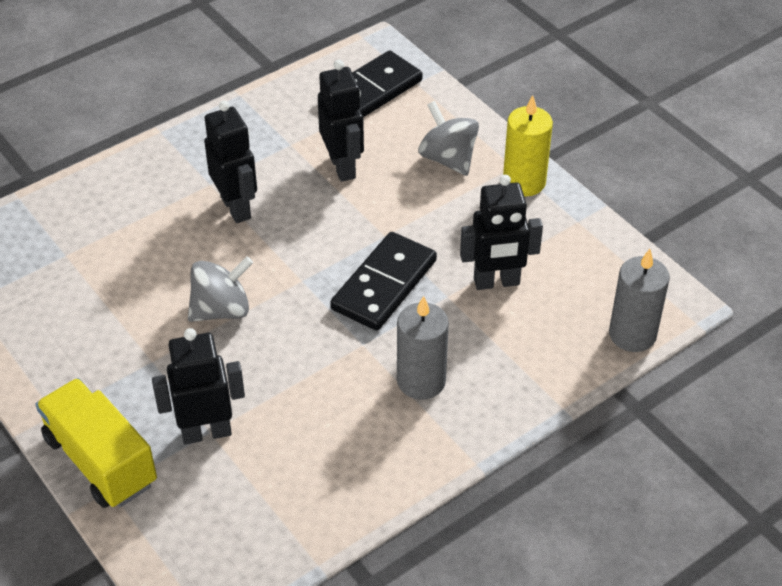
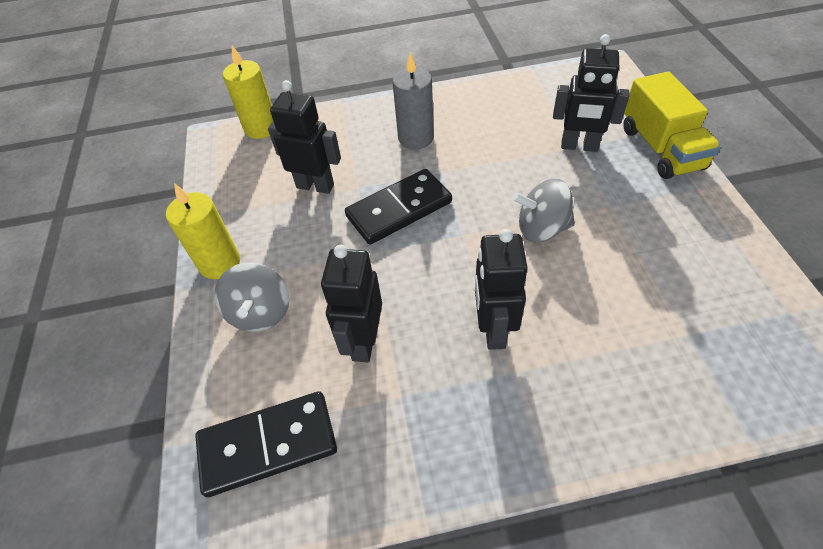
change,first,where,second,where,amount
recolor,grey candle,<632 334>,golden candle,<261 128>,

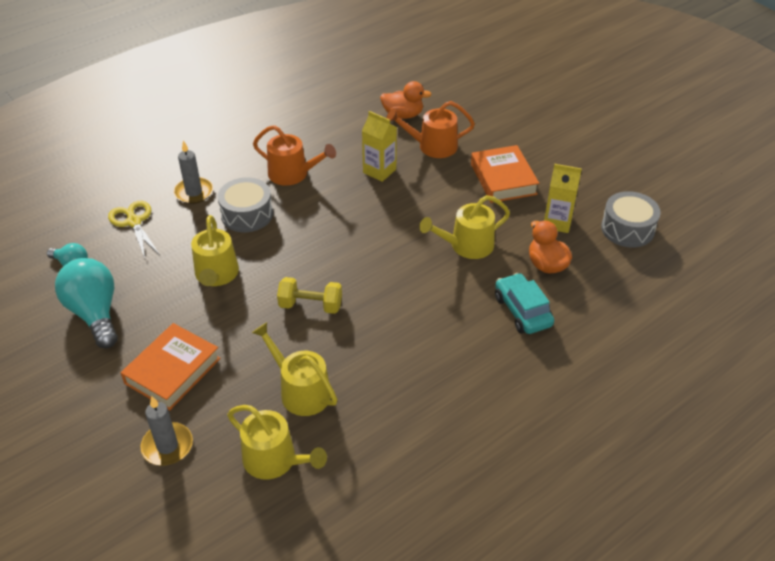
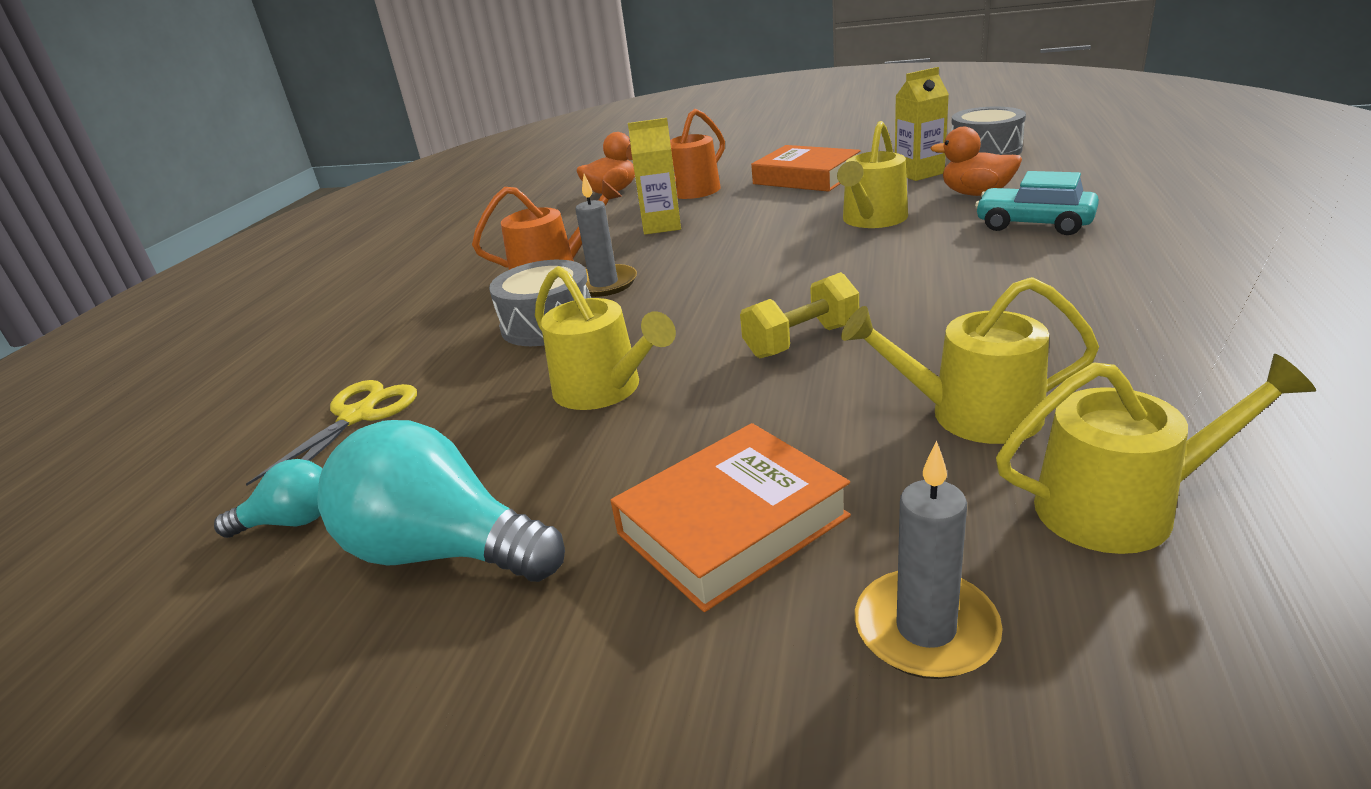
change,first,where,second,where,amount
rotate,golden scissors,<134 222>,,<358 416>,90 degrees clockwise
rotate,orange book,<172 371>,,<732 525>,60 degrees clockwise
move,grey candle,<194 192>,,<604 284>,

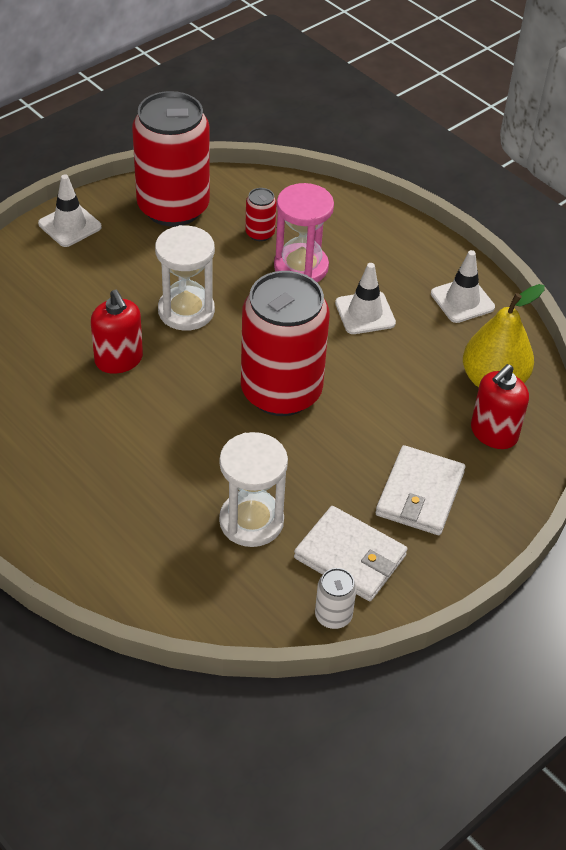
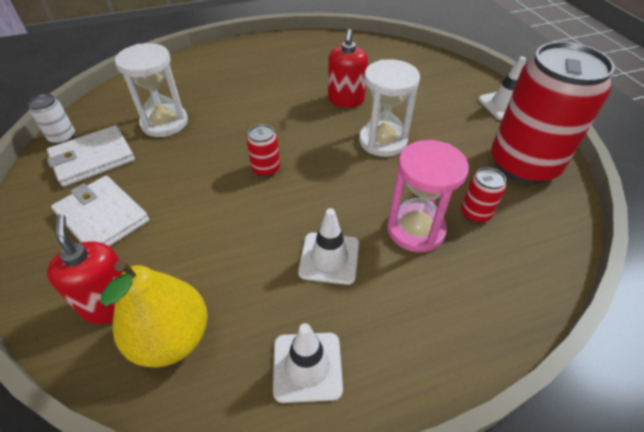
change,first,where,second,where,amount
rotate,red pump bottle,<119 360>,,<346 100>,75 degrees counterclockwise
resize,red soda can,<281 392>,,<266 169>,x0.40

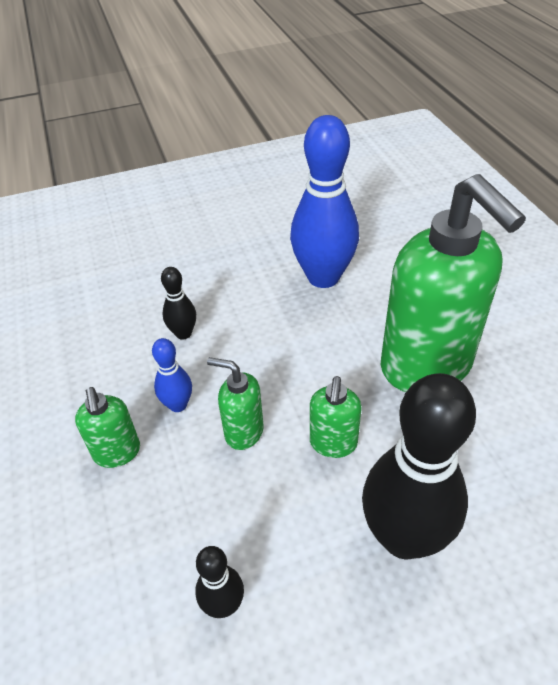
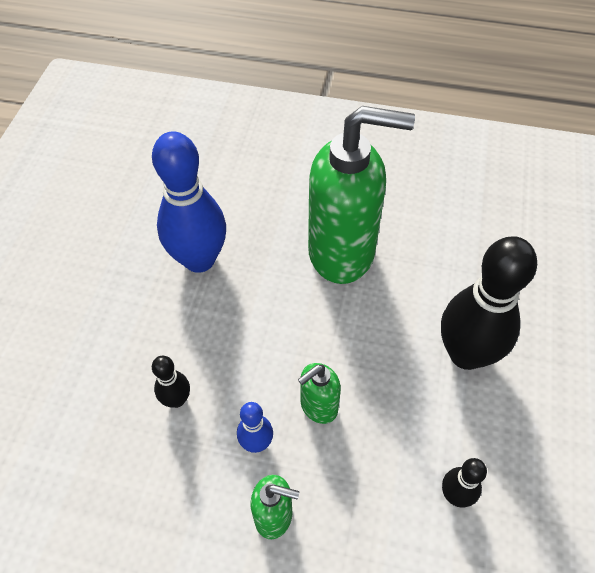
change,first,where,second,where,amount
delete,emerald pump bottle,<333 443>,,,

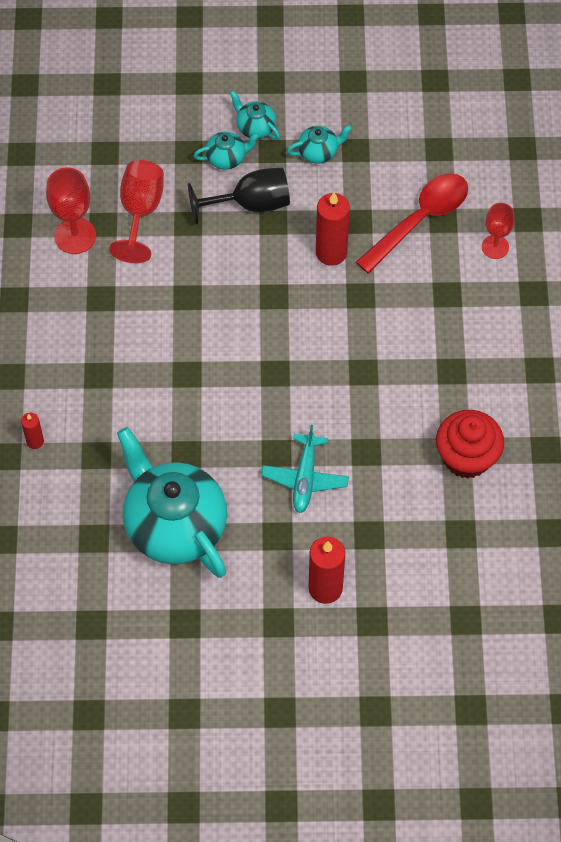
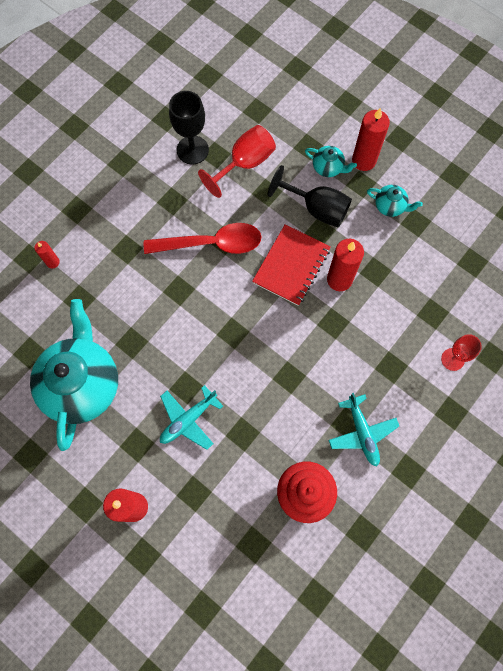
change,first,where,second,where,amount
recolor,red wine glass,<75 236>,ebony wine glass,<192 150>,
replace,teal tea pot,<255 127>,red candle,<364 160>,
move,red tablespoon,<419 220>,,<211 243>,
insert,,,red notebook,<291 266>,
insert,,,teal plane,<362 432>,

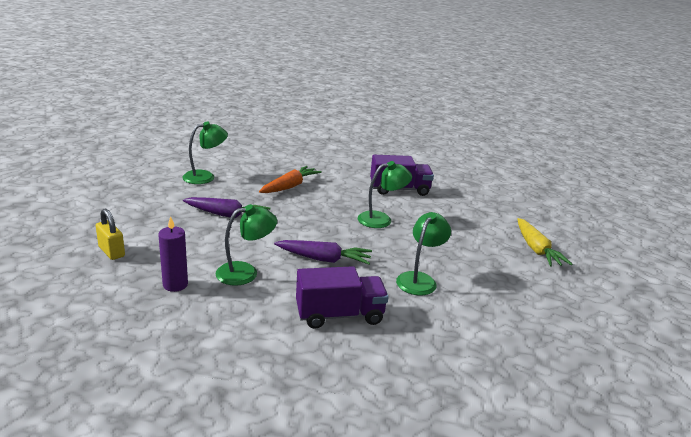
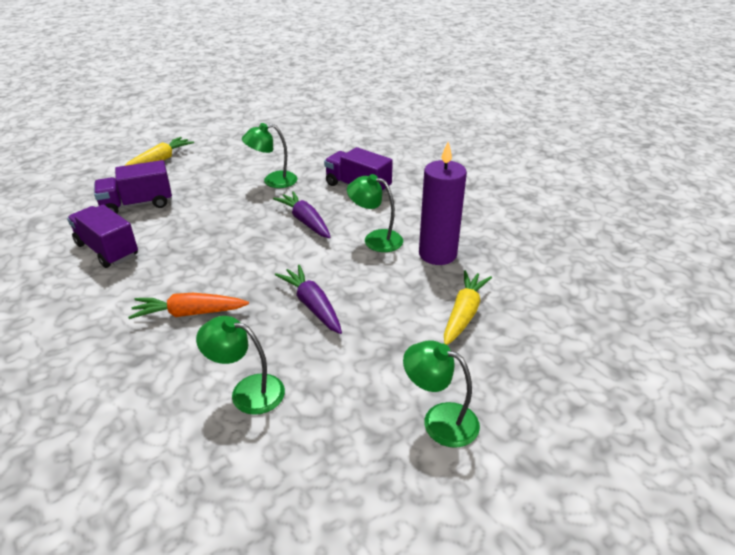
change,first,where,second,where,amount
replace,golden small lock,<111 252>,golden toy carrot,<463 313>,
resize,royal purple candle,<175 285>,,<437 254>,x1.67
move,emerald reading lamp,<381 219>,,<439 420>,
insert,,,royal purple toy truck,<137 204>,

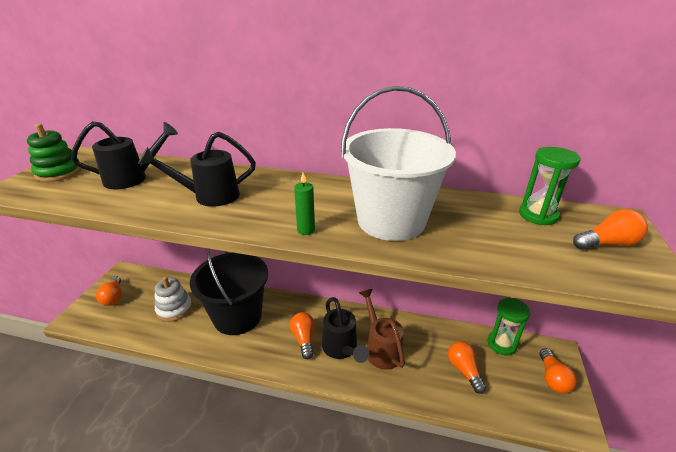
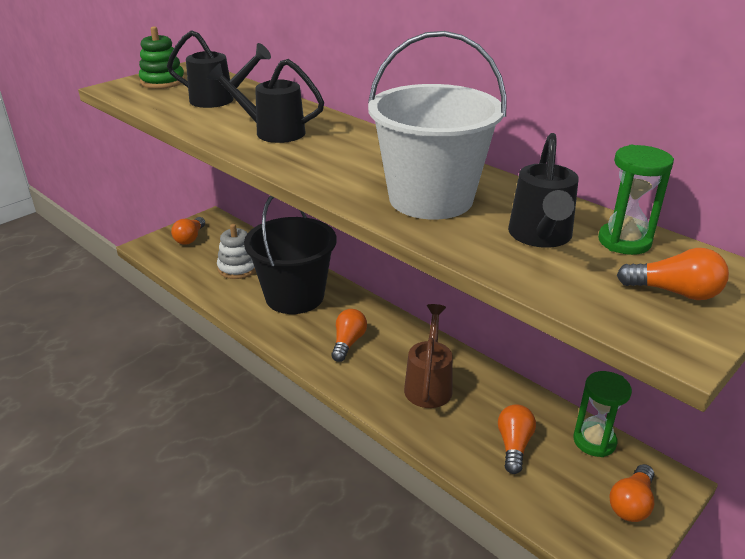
change,first,where,second,where,amount
delete,emerald candle,<306 230>,,,
move,ebony sprinkling can,<341 349>,,<540 237>,

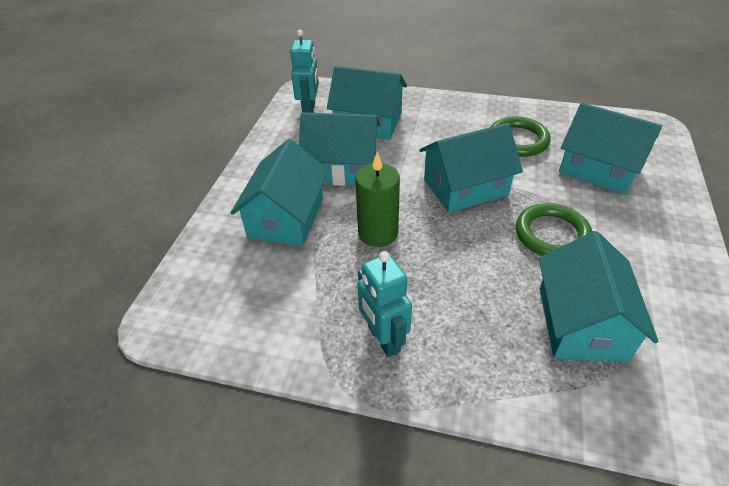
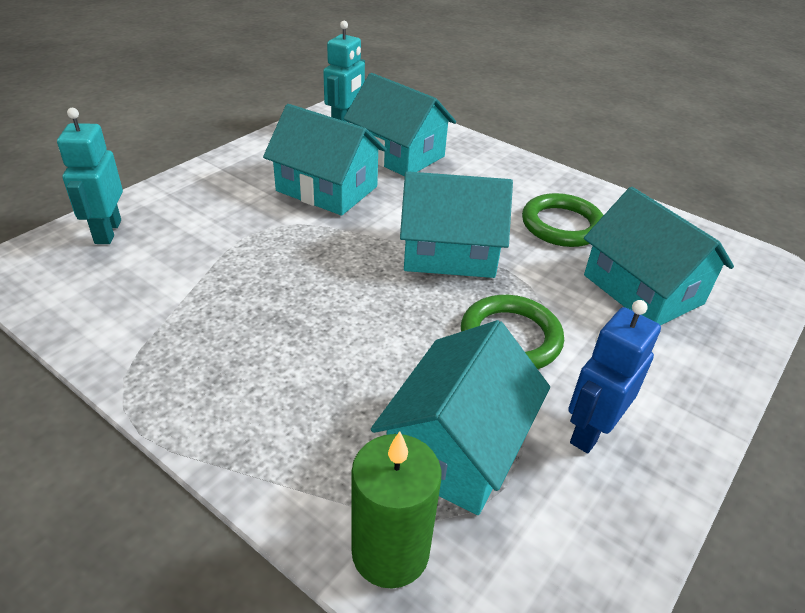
change,first,where,second,where,amount
delete,teal house,<286 217>,,,
move,emerald candle,<378 233>,,<390 552>,
move,teal robot figure,<383 339>,,<107 232>,
insert,,,blue robot figure,<590 431>,

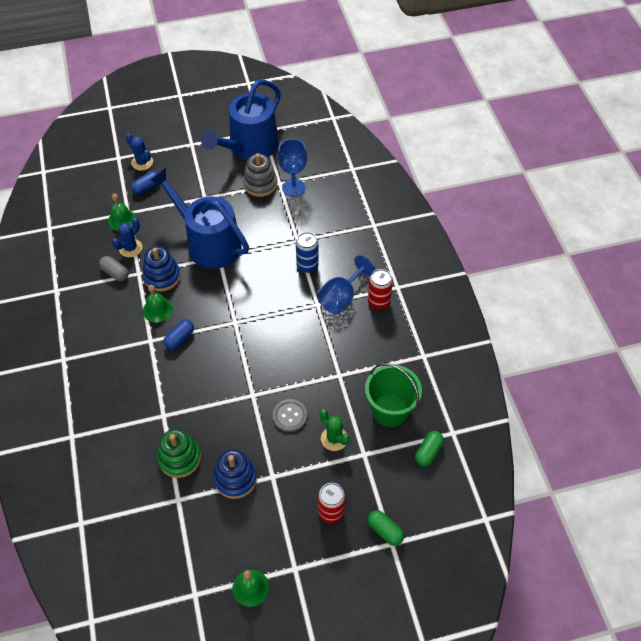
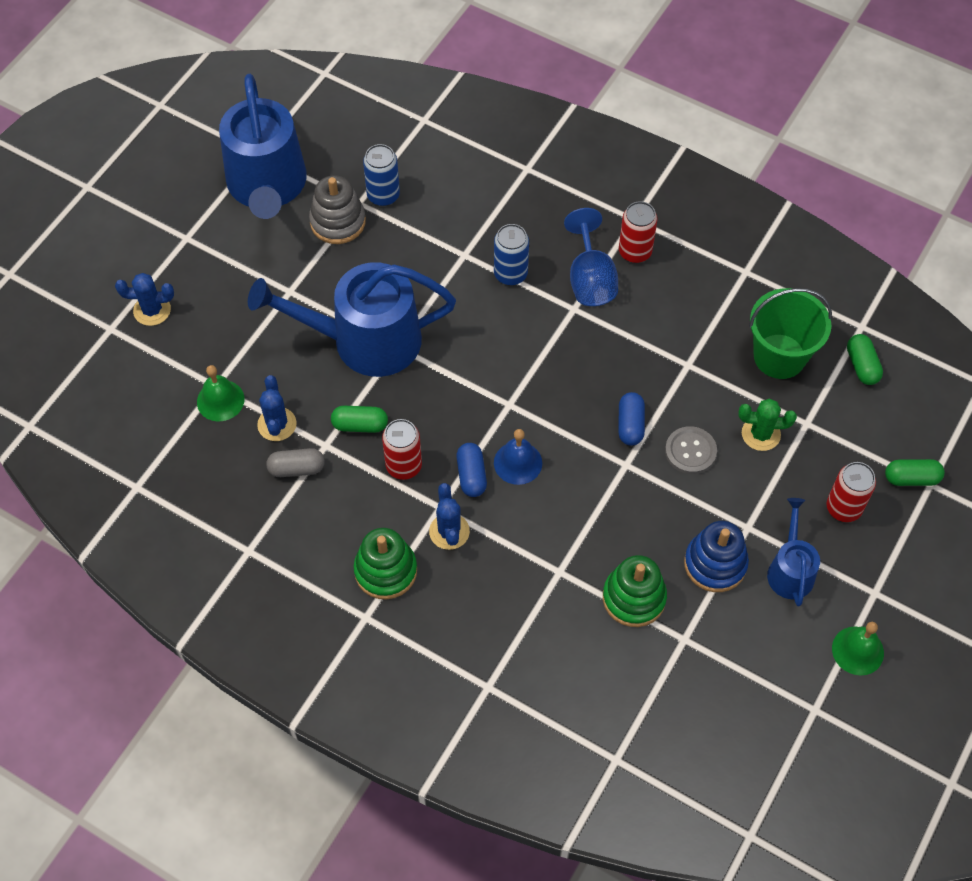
change,first,where,second,where,amount
move,blue pill,<147 187>,,<630 425>,
replace,blue ring stacker,<162 277>,emerald pill,<360 425>,
replace,emerald hand bell,<157 309>,red soda can,<404 466>,
replace,blue wine glass,<293 188>,blue soda can,<383 195>,
insert,,,emerald ring stacker,<385 571>,
insert,,,blue cactus,<449 531>,
insert,,,blue hand bell,<518 462>,
insert,,,blue sprinkling can,<790 570>,

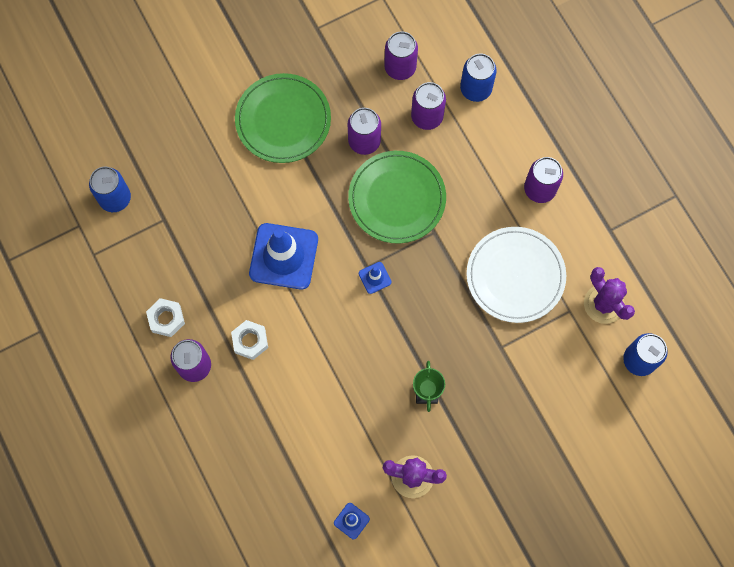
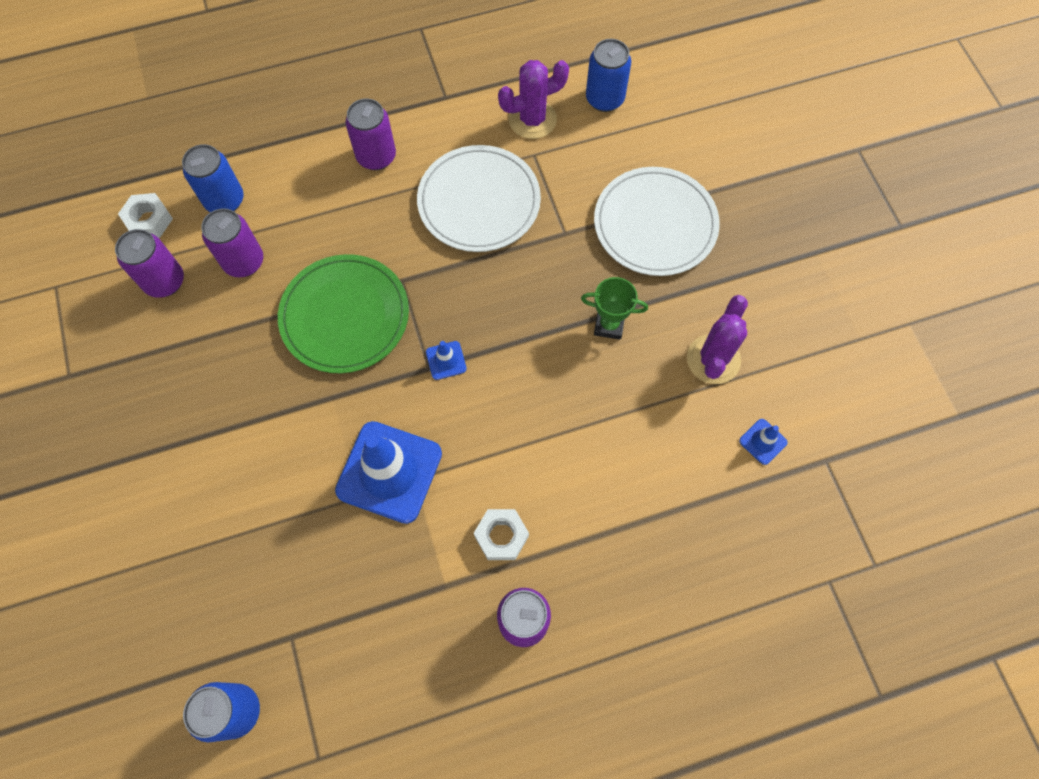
change,first,where,second,where,amount
move,white nut,<166 319>,,<149 220>,
delete,emerald dinner plate,<283 120>,,,
delete,royal purple soda can,<364 141>,,,
insert,,,white dinner plate,<655 224>,

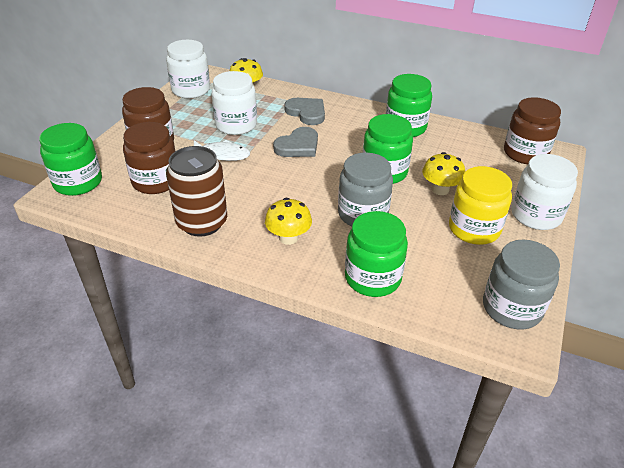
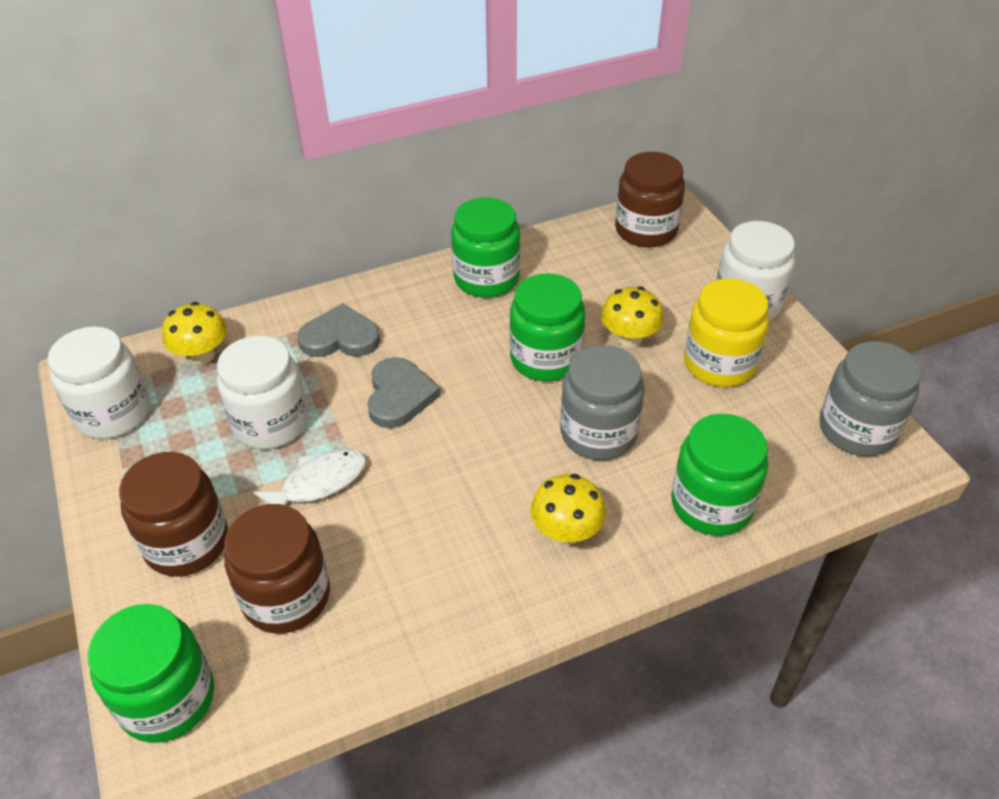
change,first,where,second,where,amount
delete,dark brown soda can,<202 222>,,,

